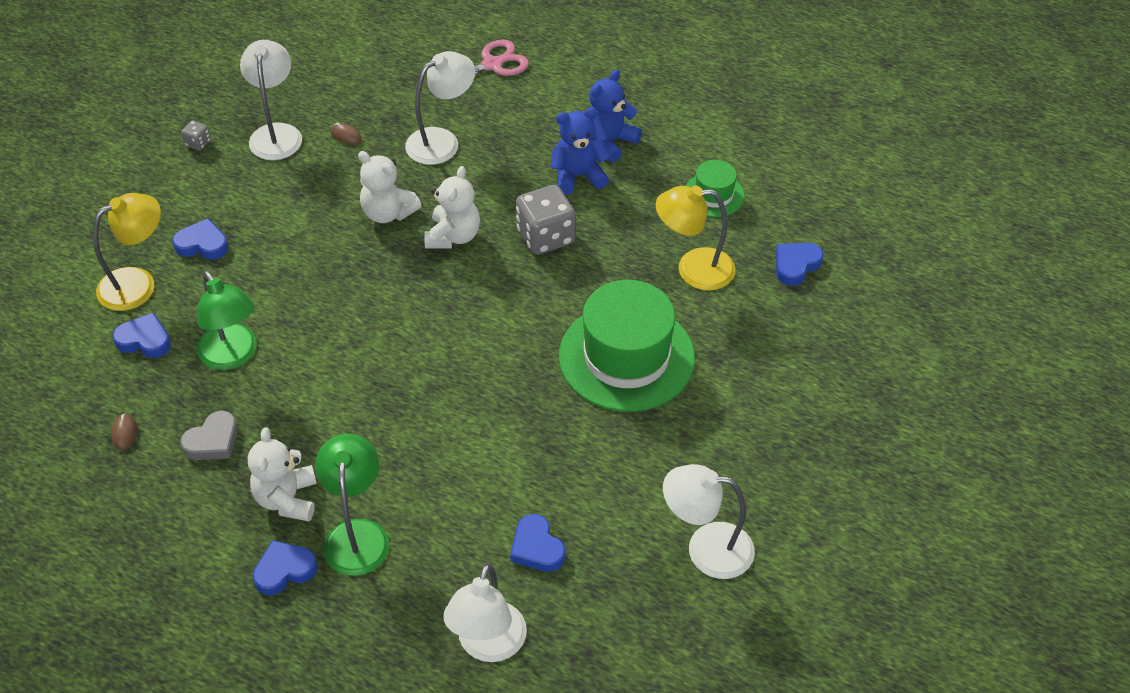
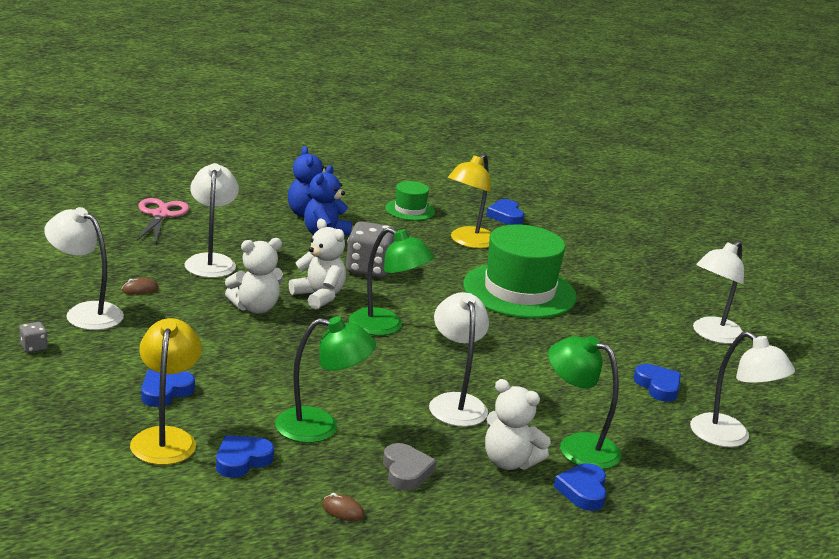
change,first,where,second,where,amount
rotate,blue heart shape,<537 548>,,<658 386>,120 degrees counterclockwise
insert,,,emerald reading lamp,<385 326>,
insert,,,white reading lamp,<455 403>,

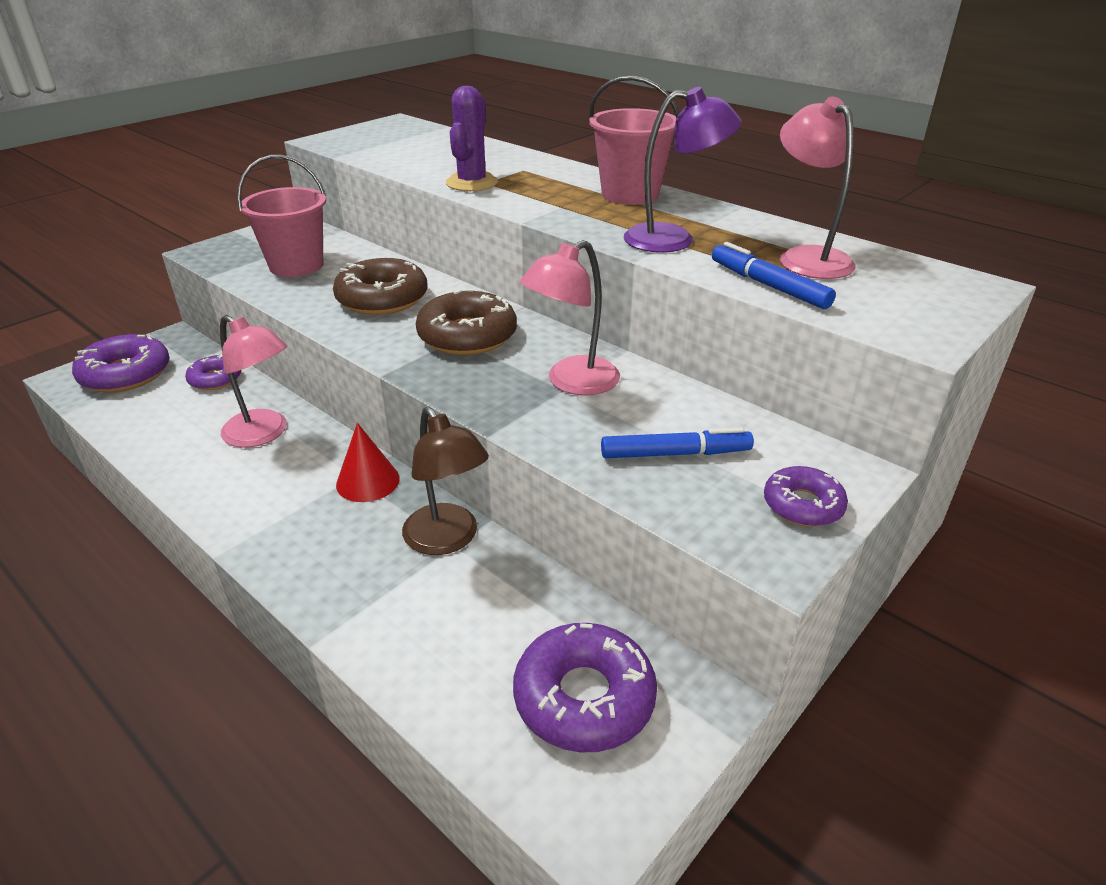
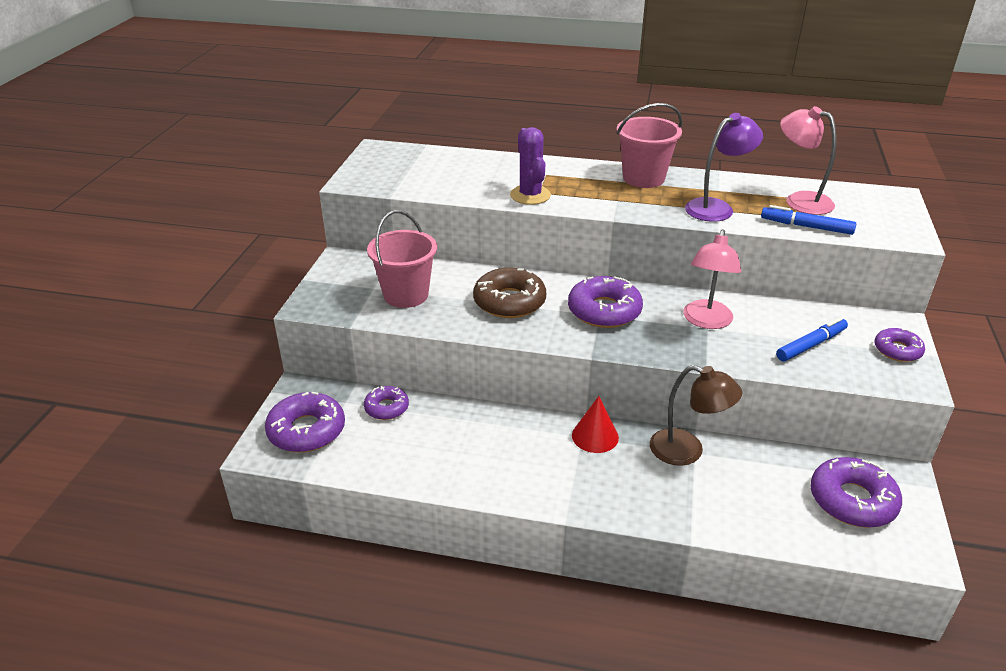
change,first,where,second,where,amount
delete,rosy reading lamp,<264 434>,,,
recolor,dark brown glazed donut,<467 336>,royal purple glazed donut,<604 311>,

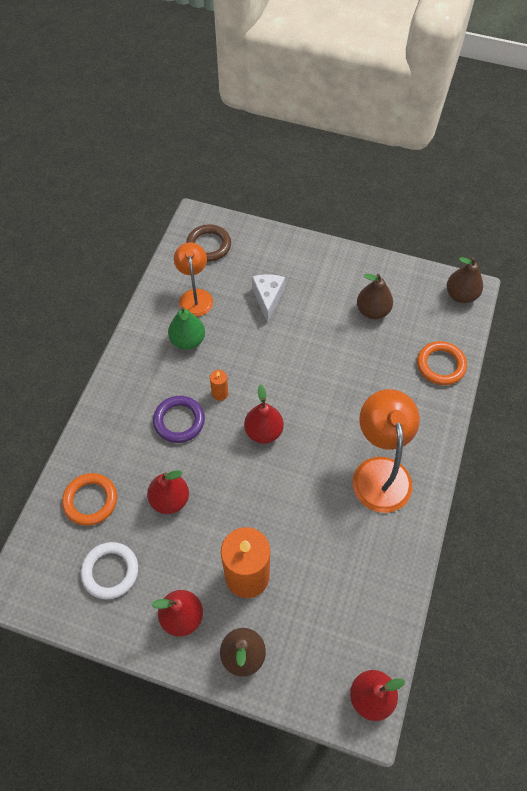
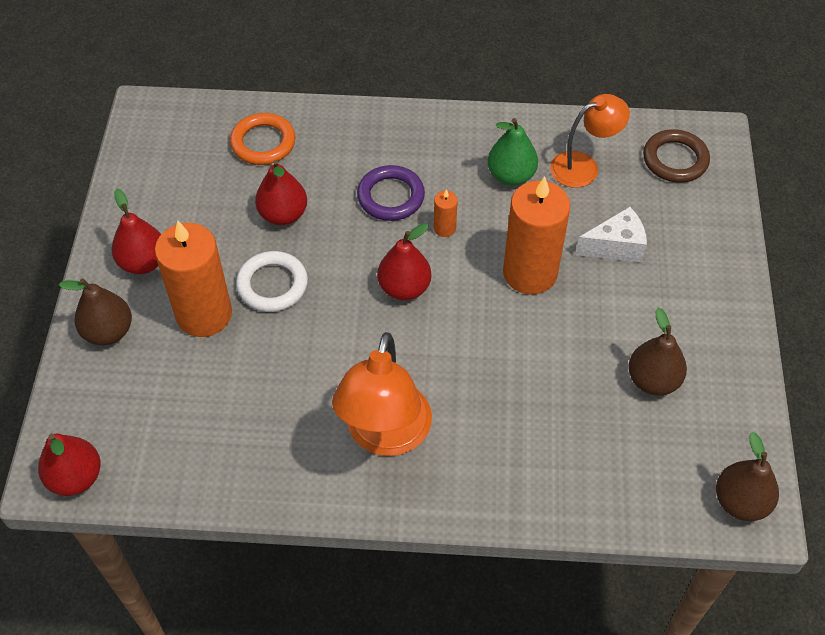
change,first,where,second,where,amount
move,white torus,<110 571>,,<272 285>,
rotate,orange reading lamp,<380 471>,,<385 436>,120 degrees clockwise
delete,orange torus,<440 365>,,,
insert,,,orange candle,<530 273>,

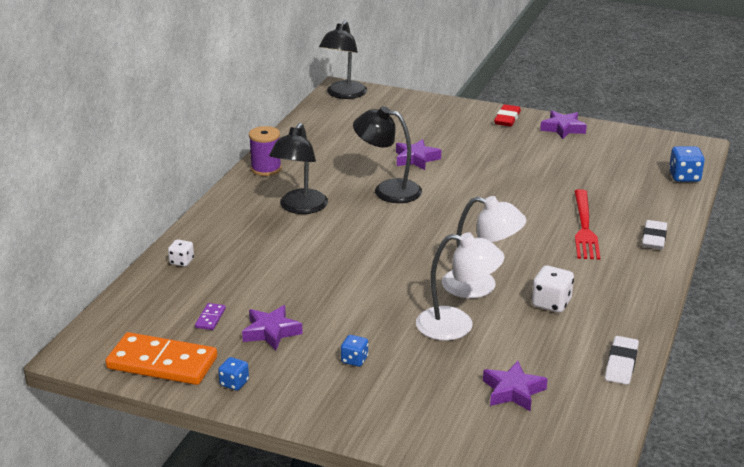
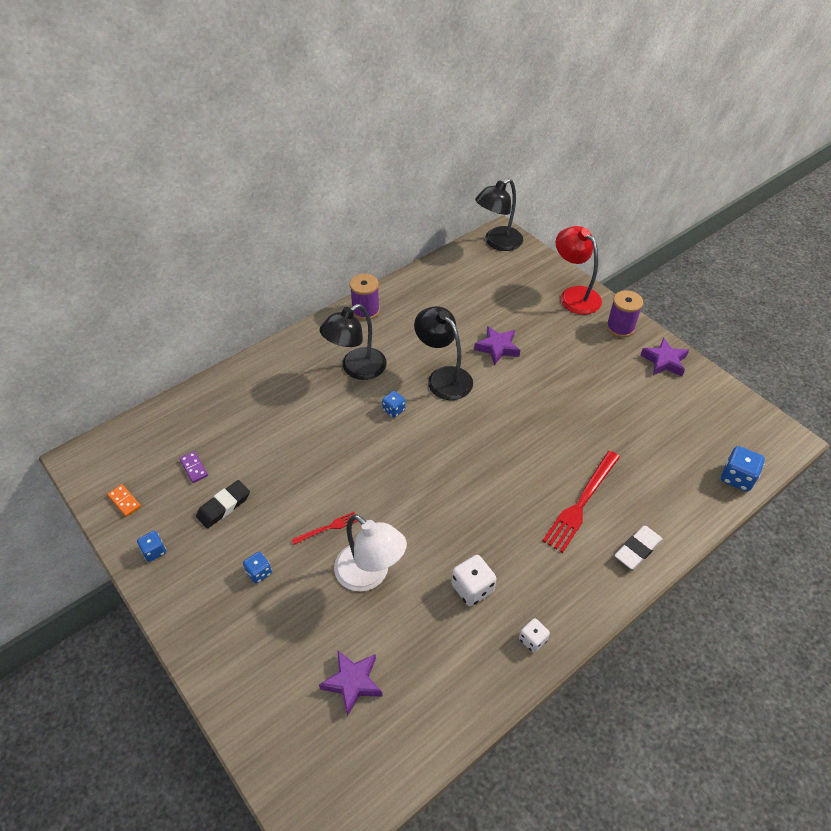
change,first,where,second,where,amount
resize,orange domino tile,<162 363>,,<124 501>,x0.41
move,white die,<181 261>,,<532 640>,
rotate,royal purple domino tile,<210 318>,,<194 468>,75 degrees counterclockwise
replace,royal purple five-pointed star,<271 332>,ebony eraser,<224 506>,
delete,white reading lamp,<480 286>,,,
replace,red eraser,<507 119>,royal purple spool,<620 328>,
delete,white eraser,<621 364>,,,
insert,,,red table fork,<327 528>,
insert,,,blue die,<394 410>,
insert,,,red reading lamp,<574 295>,

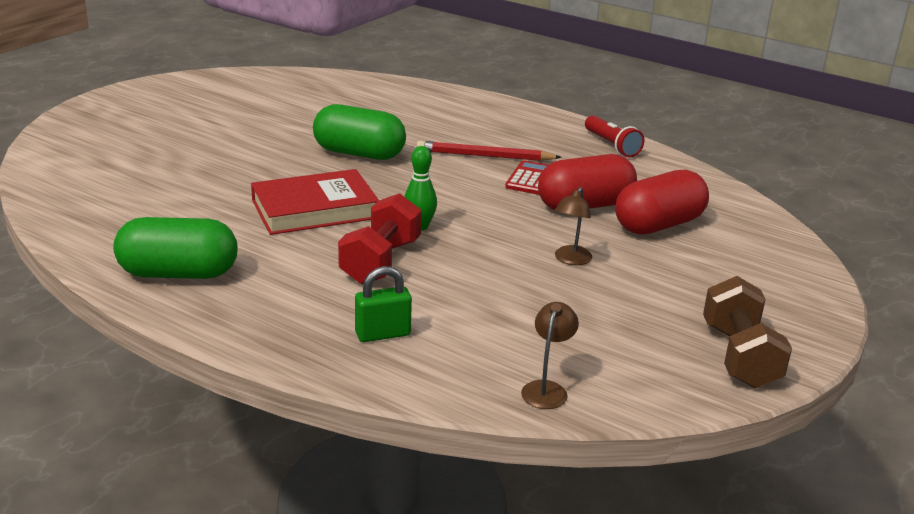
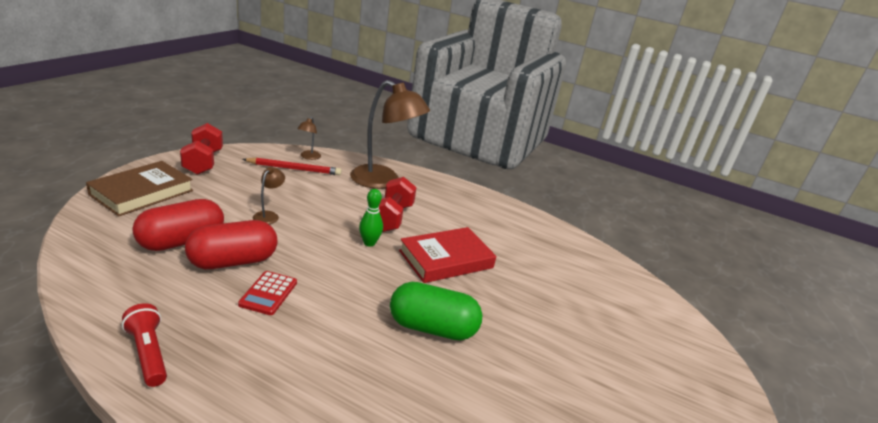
change,first,where,second,where,amount
delete,emerald pill,<178 273>,,,
replace,emerald small lock,<383 334>,dark brown reading lamp,<383 181>,
move,red pencil,<484 156>,,<294 169>,
recolor,dark brown hand weight,<739 356>,red hand weight,<203 162>,
insert,,,dark brown book,<142 193>,

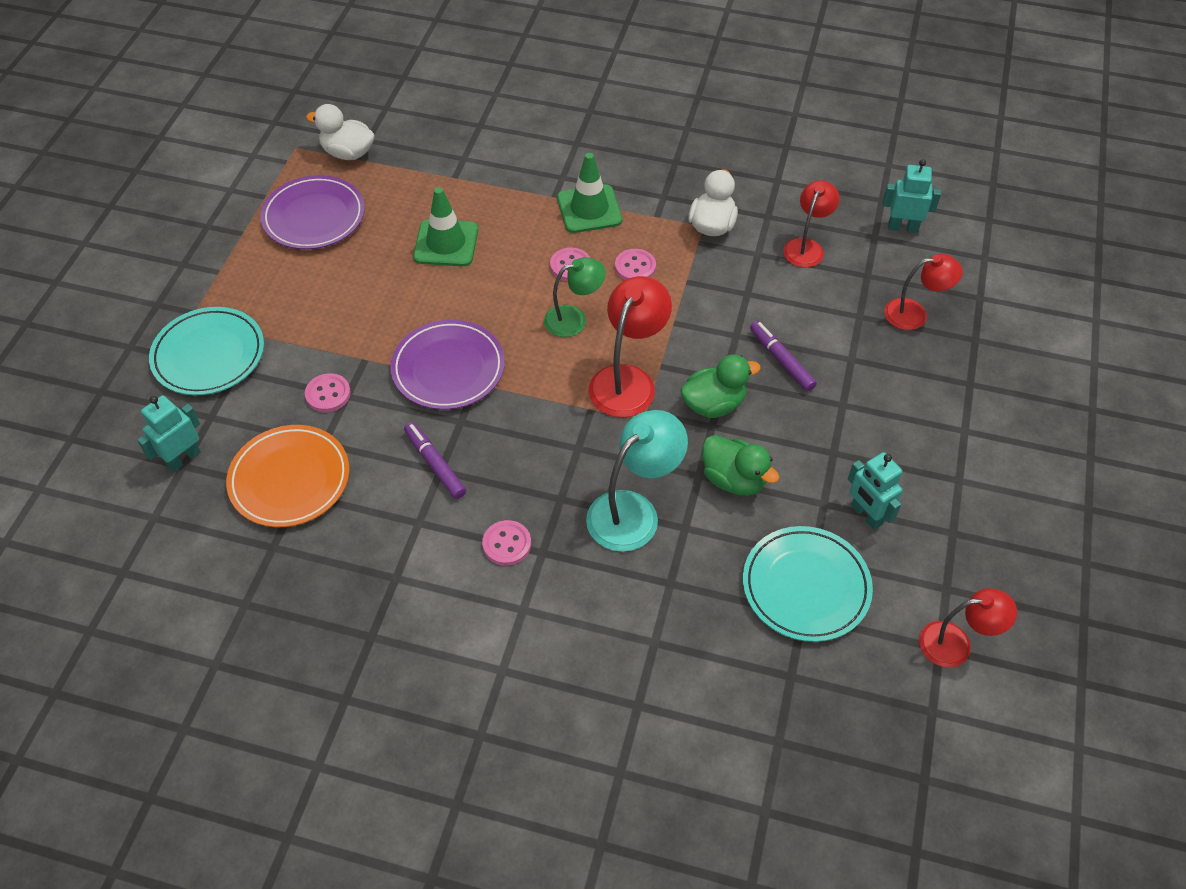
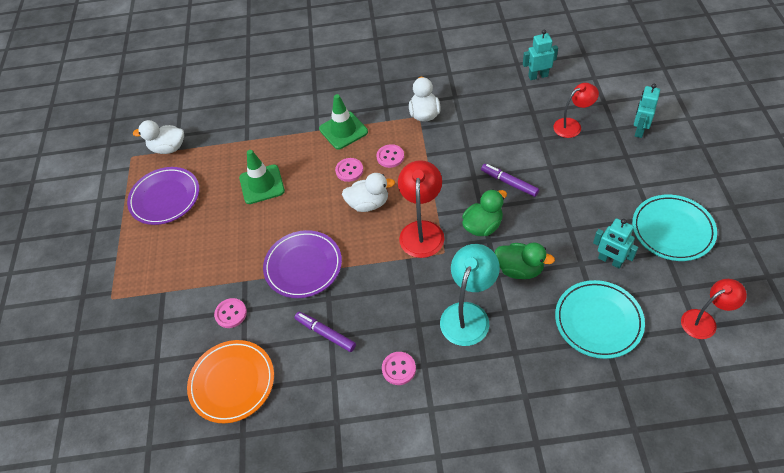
change,first,where,second,where,amount
move,teal robot figure,<183 458>,,<639 130>,
move,teal dinner plate,<209 355>,,<672 230>,
replace,emerald reading lamp,<574 319>,white rubber duck,<368 203>,
delete,red reading lamp,<806 247>,,,

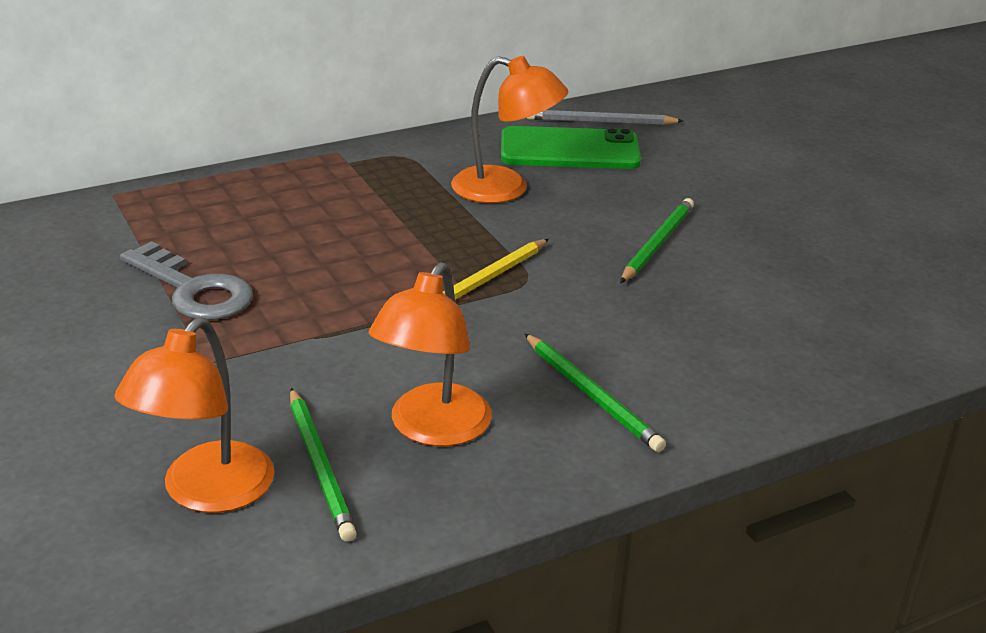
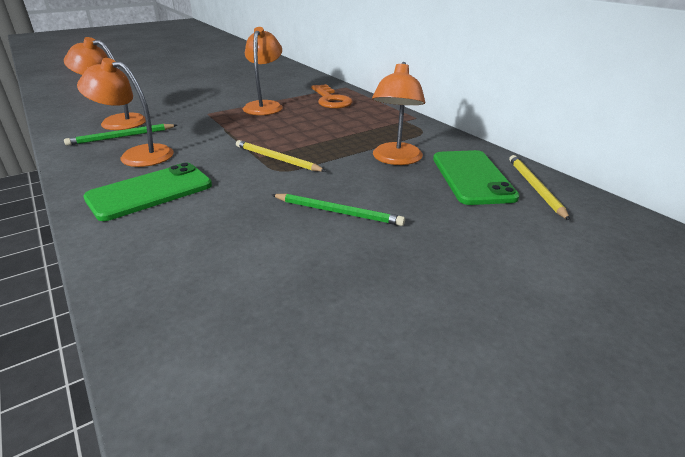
change,first,where,second,where,amount
replace,grey door key,<193 290>,orange reading lamp,<265 106>,
replace,emerald pencil,<591 395>,emerald smartphone,<150 192>,
recolor,grey pencil,<601 122>,golden pencil,<535 188>,
insert,,,orange door key,<330 100>,

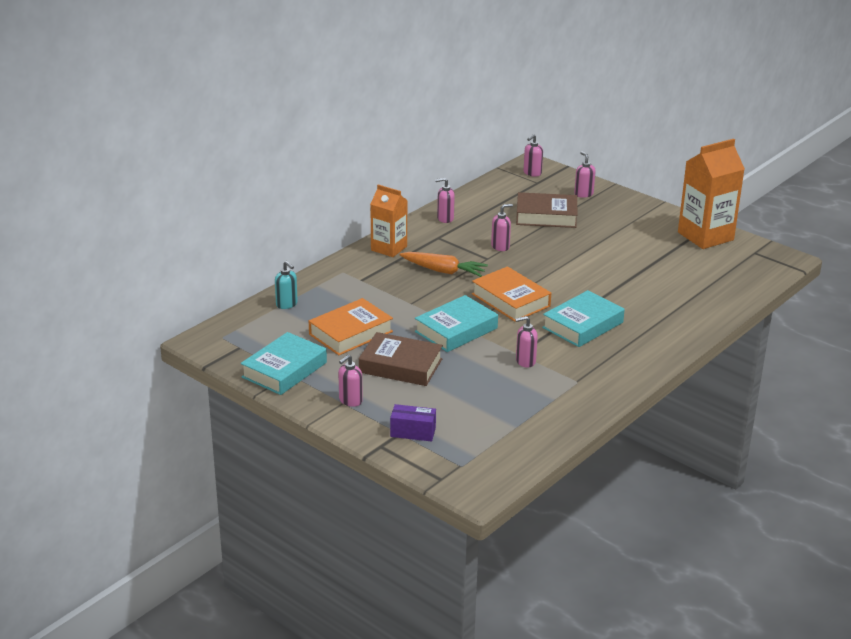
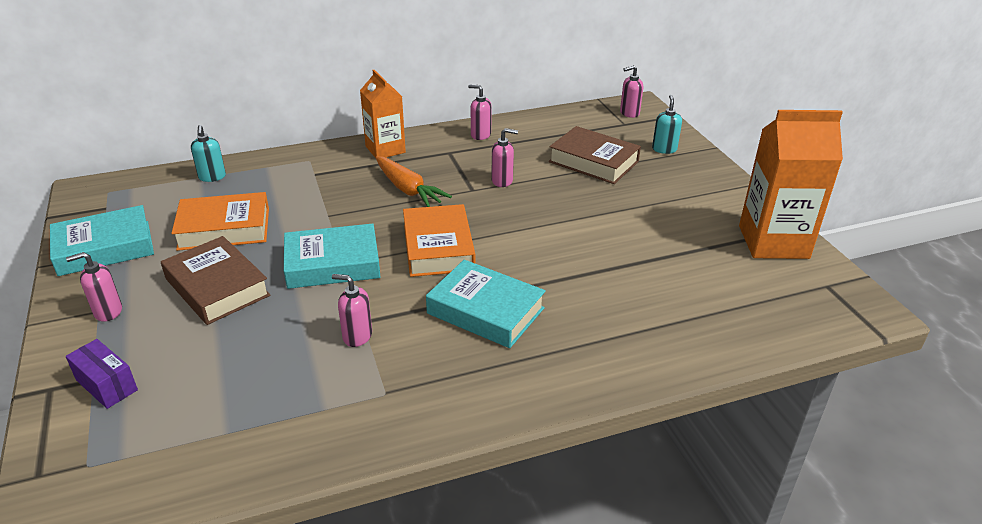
change,first,where,second,where,amount
rotate,teal book,<583 325>,,<485 311>,45 degrees clockwise
recolor,rosy pump bottle,<583 194>,teal pump bottle,<664 149>,

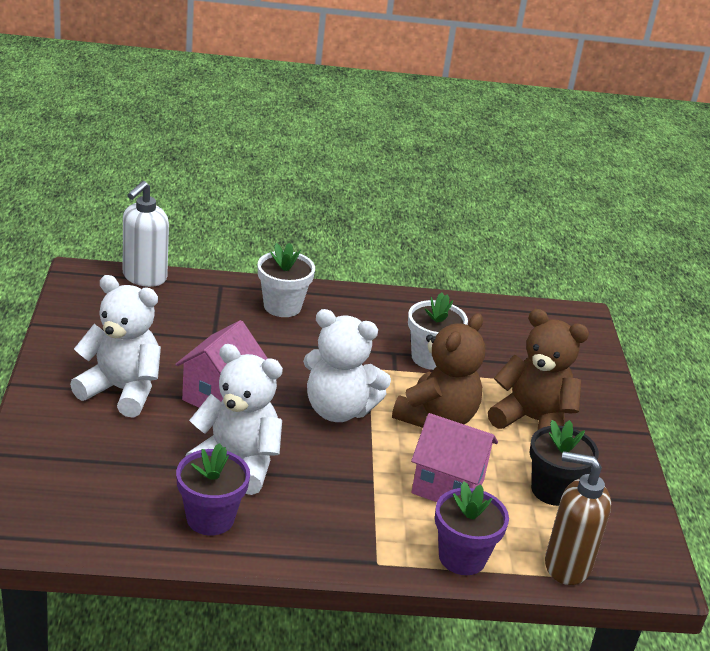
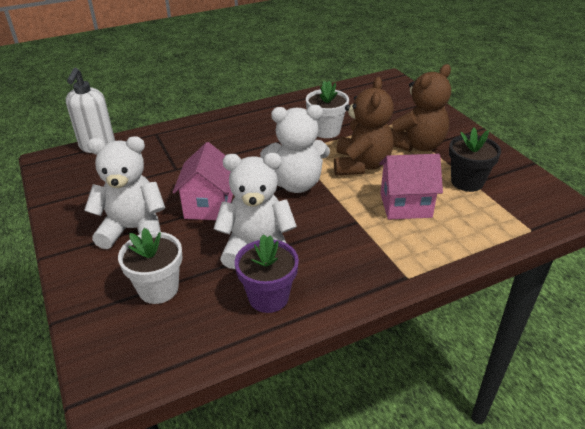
change,first,where,second,where,amount
move,white flower pot,<282 306>,,<158 289>,
delete,royal purple flower pot,<462 557>,,,
rotate,dark brown stuffed bear,<532 420>,,<417 145>,135 degrees clockwise
delete,dark brown pump bottle,<566 565>,,,

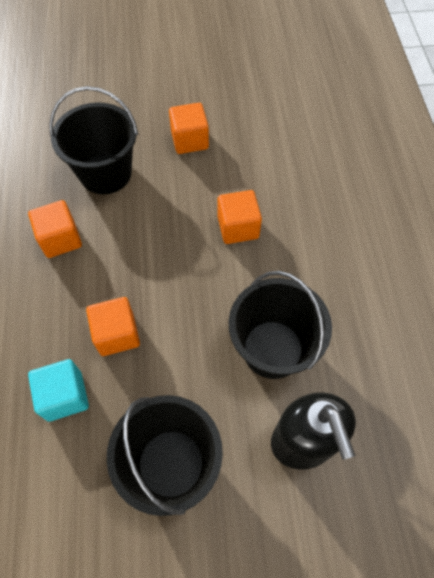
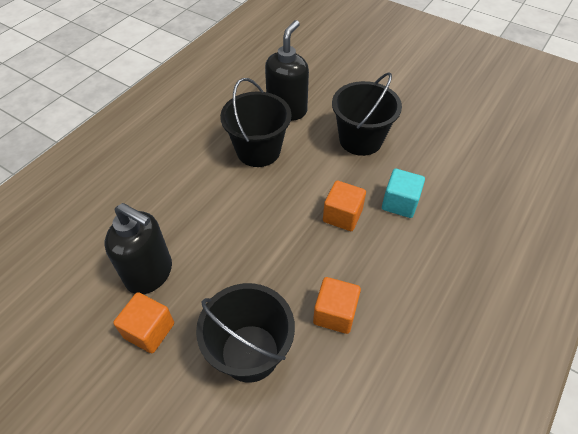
change,first,where,second,where,amount
delete,orange block,<238 227>,,,
insert,,,ebony pump bottle,<150 273>,

